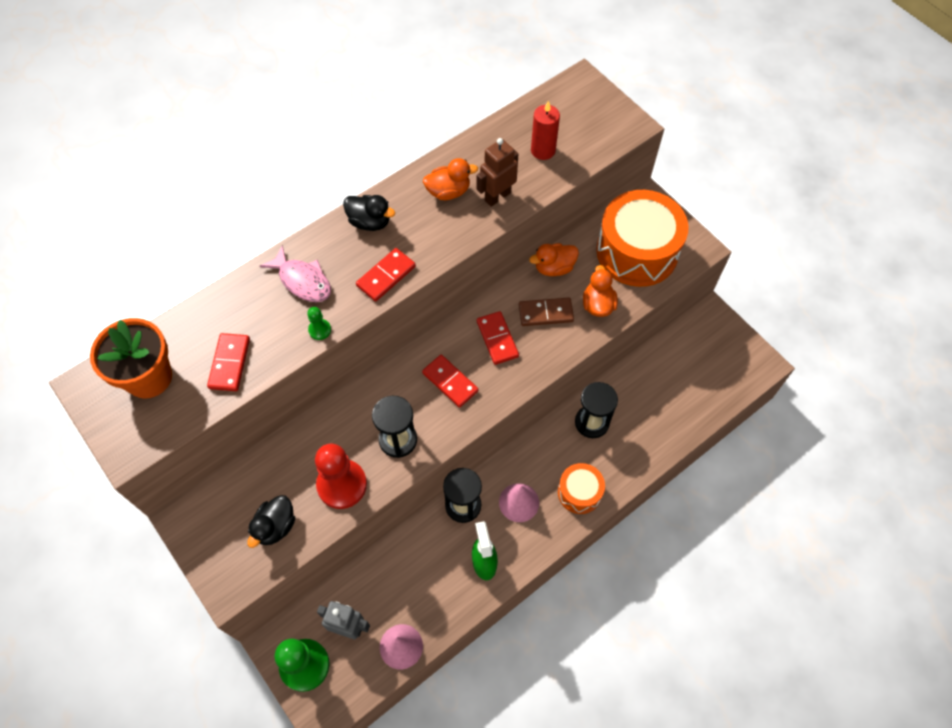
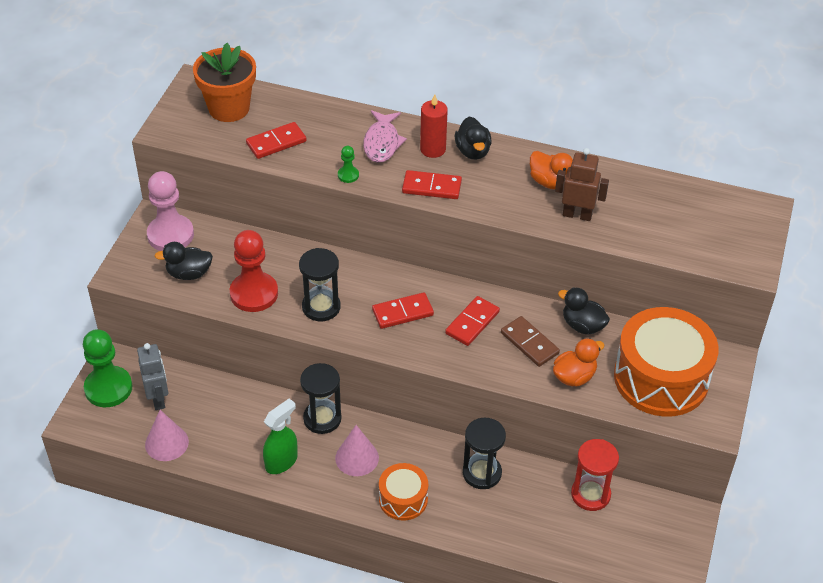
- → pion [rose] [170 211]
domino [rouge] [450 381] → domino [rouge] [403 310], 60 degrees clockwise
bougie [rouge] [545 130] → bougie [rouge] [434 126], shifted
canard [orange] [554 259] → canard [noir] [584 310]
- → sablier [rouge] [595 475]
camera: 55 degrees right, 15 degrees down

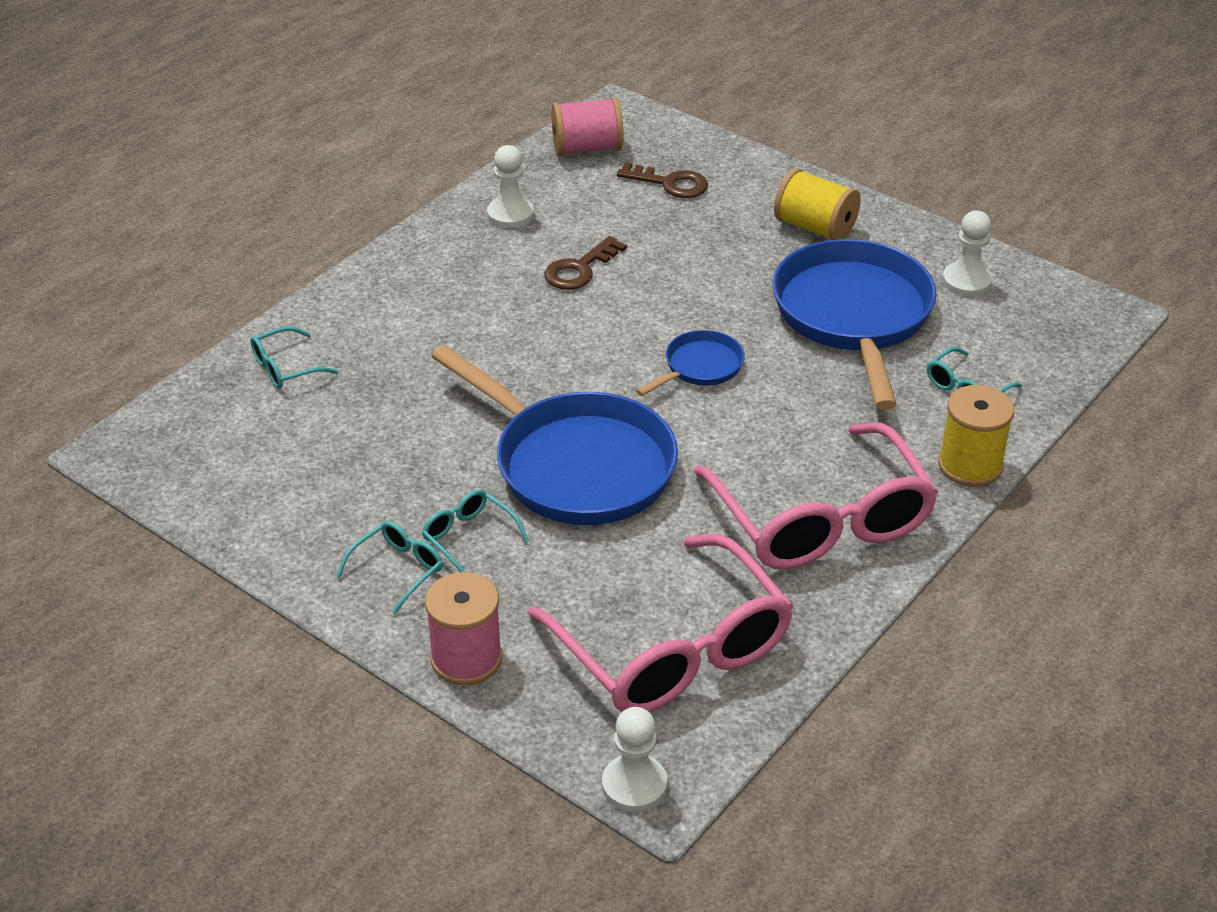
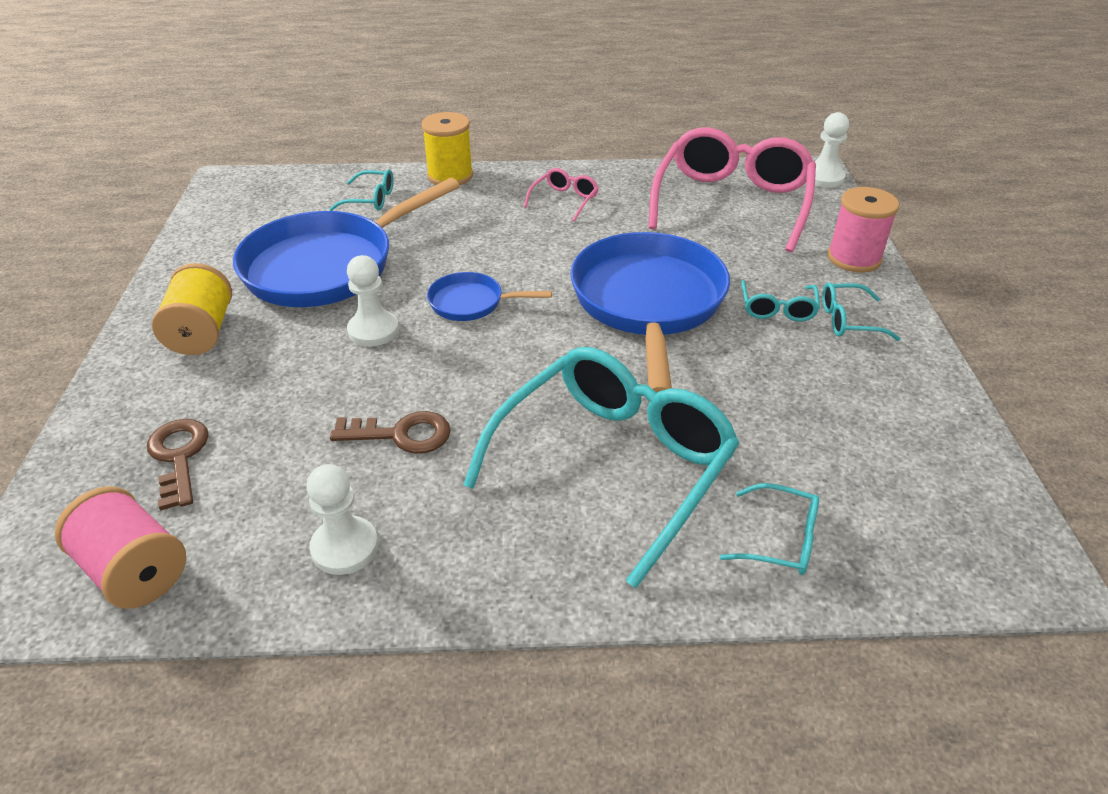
pion [blanc] [967 253] → pion [blanc] [373 300], shifted
- → lunettes [turquoise] [601 467]
lunettes [rose] [815 496] → lunettes [rose] [561 195], x0.42
camera: 130 degrees left, 0 degrees up

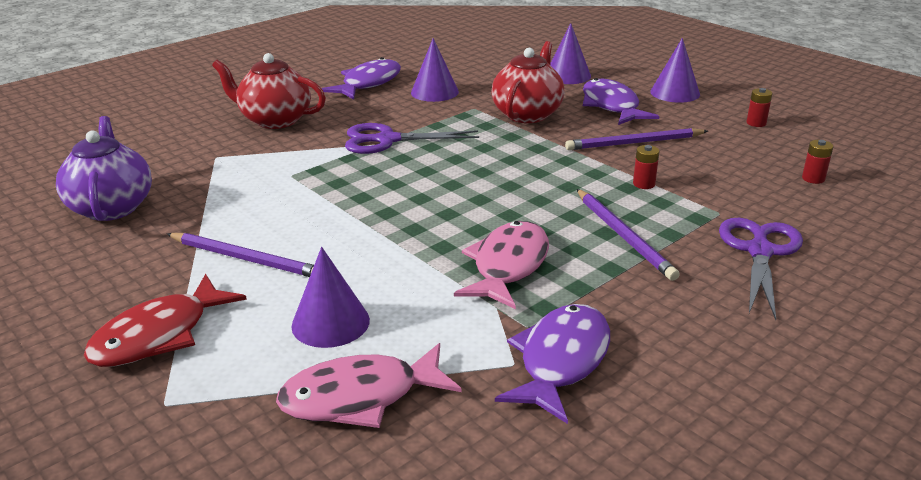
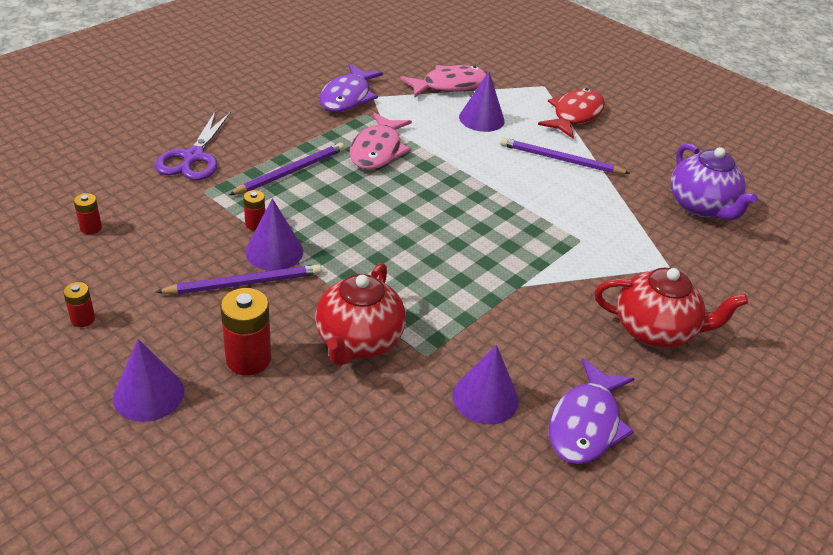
poisson [violet] [621 101] → pile [rouge] [245 332]
crayon [violet] [628 235] → crayon [violet] [287 169], 75 degrees clockwise
cône [violet] [570 53] → cône [violet] [274 234], shifted
ciseaux [violet] [412 138] → -
camera: 170 degrees right, 10 degrees up

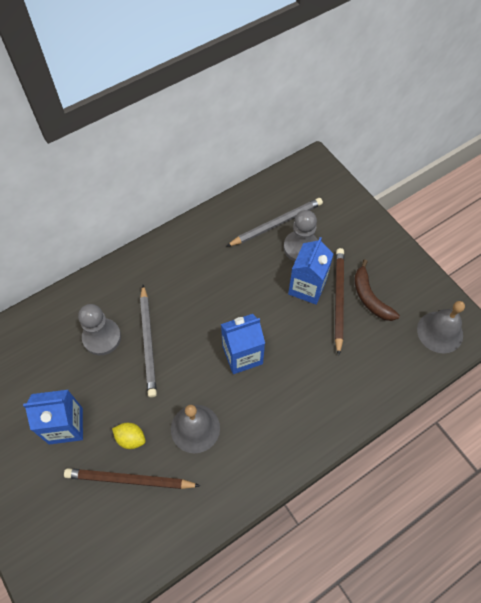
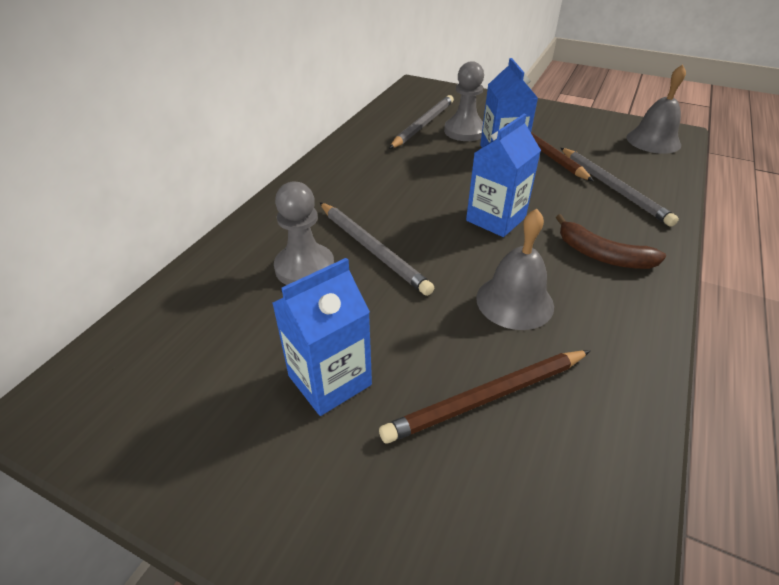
banane [marron] [377 290] → banane [marron] [611 241], shifted
- → crayon [gris] [620 187]
citron [jaune] [129 436] → -
camera: 30 degrees left, 20 degrees down

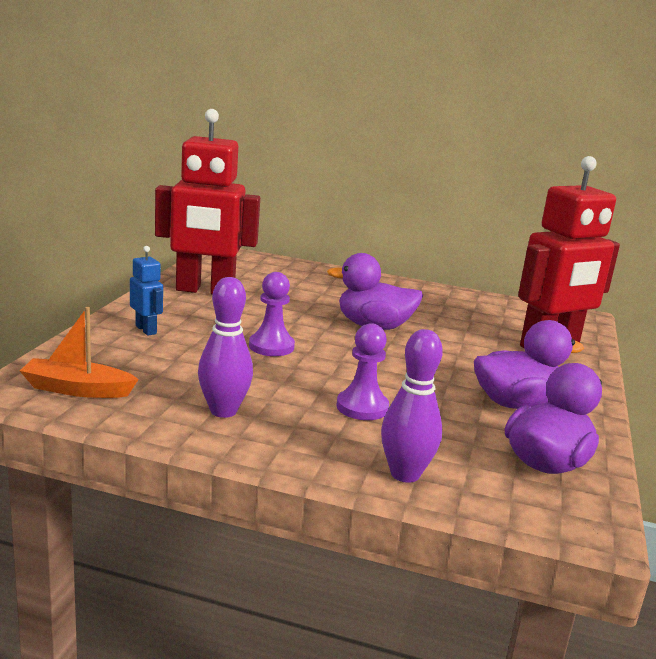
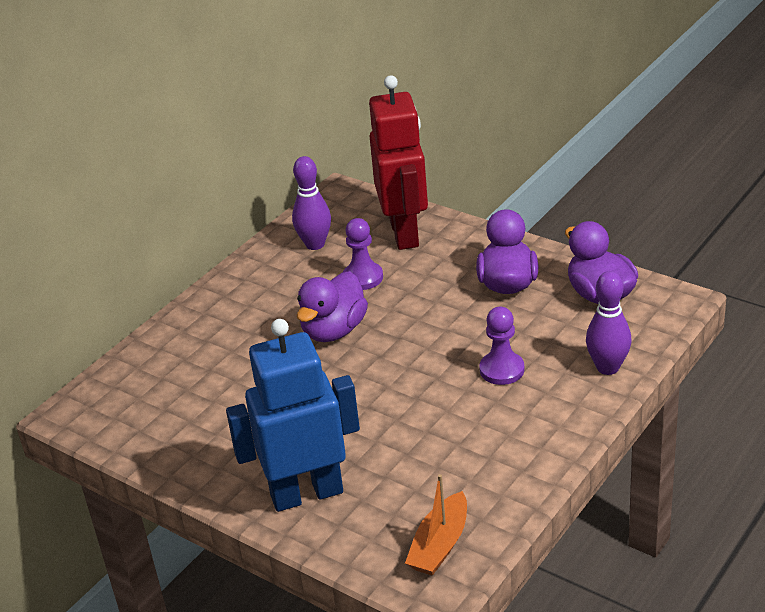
robot [bleu] [146 291] → robot [bleu] [293 415], x2.32
quille [violet] [225 347] → quille [violet] [311 203], shifted
pion [violet] [272 314] → pion [violet] [363 254], shifted
robot [rouge] [207 202] → -
camera: 65 degrees left, 15 degrees up

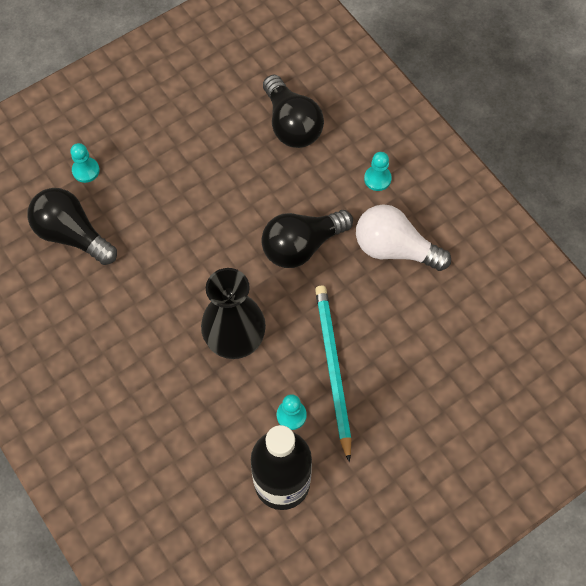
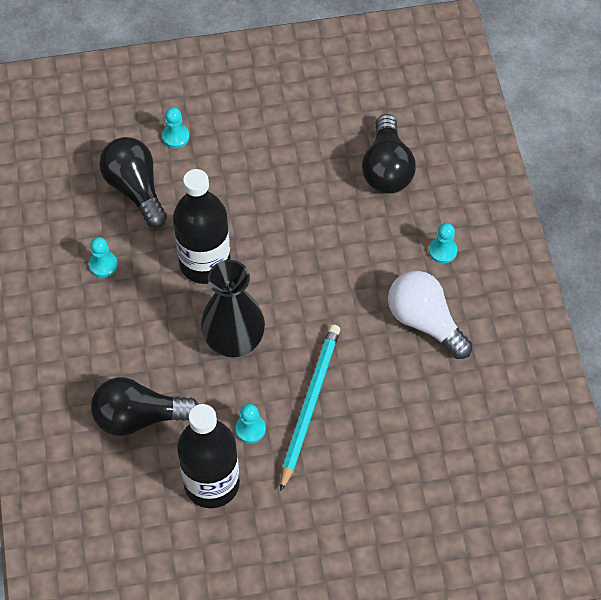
- → pion [turquoise] [103 257]
ampoule [noir] [307 239] → ampoule [noir] [145 406], shifted
- → bouteille [noir] [202 226]
camera: 25 degrees right, 5 degrees down

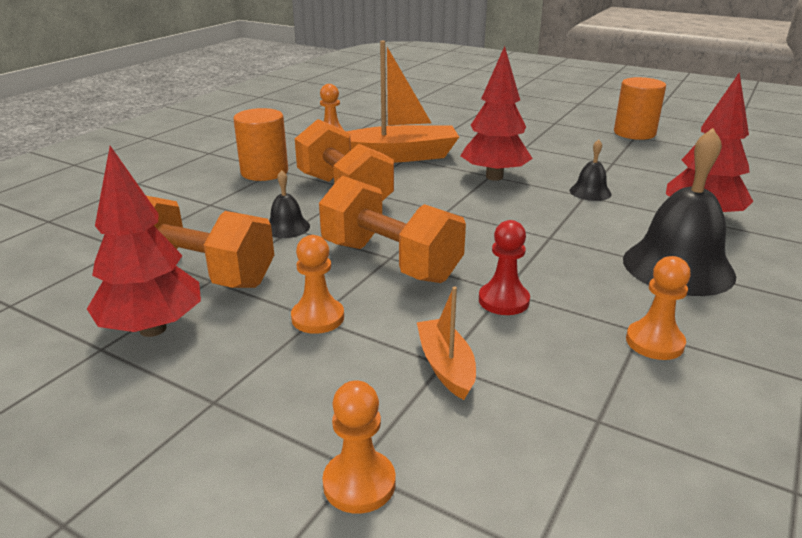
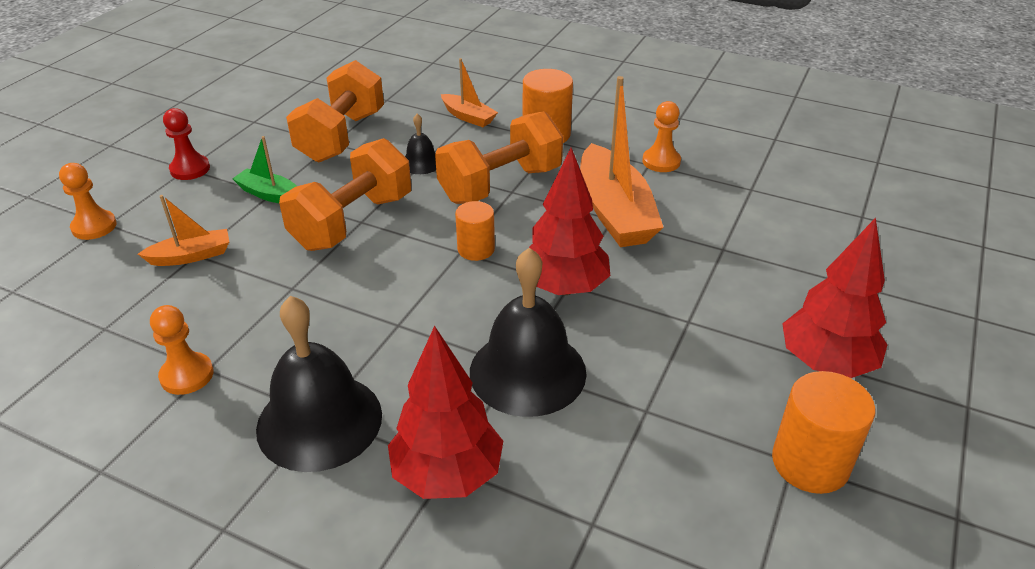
pion [rouge] [504 267] → pion [rouge] [186 144], shifted
pion [orange] [317 284] → bateau [vert] [264 169]
- → bateau [orange] [469 92]
- → cylindre [orange] [475 231]
cloche [noir] [591 170] → cloche [noir] [528 332], x2.10
arbre [rouge] [144 241] → arbre [rouge] [834 298], shifted
camera: 85 degrees right, 10 degrees up

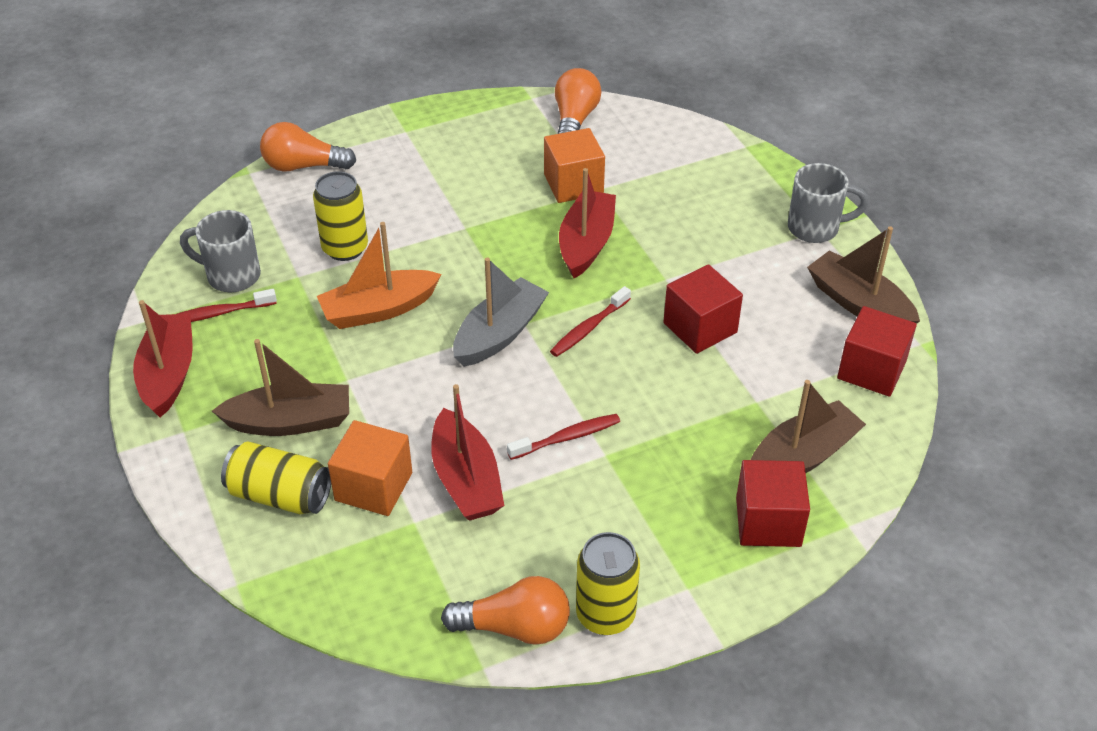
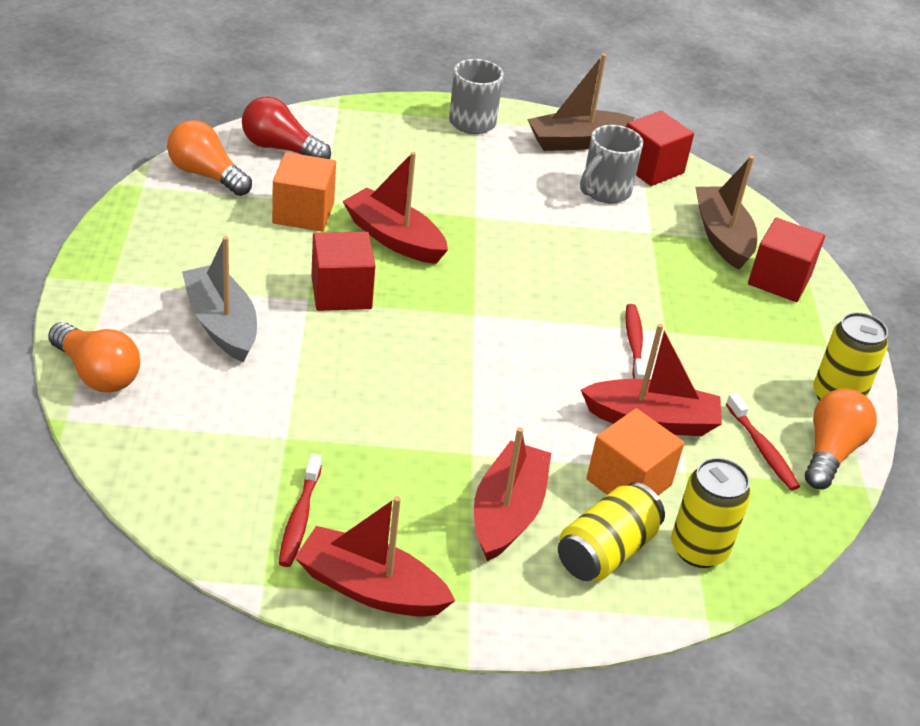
ampoule [orange] [308 147] → ampoule [orange] [94 357], 75 degrees counterclockwise
bateau [gris] [501 312] → bateau [gris] [219 299], shifted
- → ampoule [rouge] [286 128]
cube [rouge] [703 309] → cube [rouge] [343 271], shifted
bateau [marron] [280 387] → bateau [rouge] [512 494]
tasse [gris] [220 251] → tasse [gris] [611 164], shifted
canette [jaune] [340 216] → canette [jaune] [711 513], shifted
brosse à dents [rouge] [590 321] → brosse à dents [rouge] [763 442], shifted
bateau [orange] [379 275] → -
camera: 70 degrees left, 5 degrees down

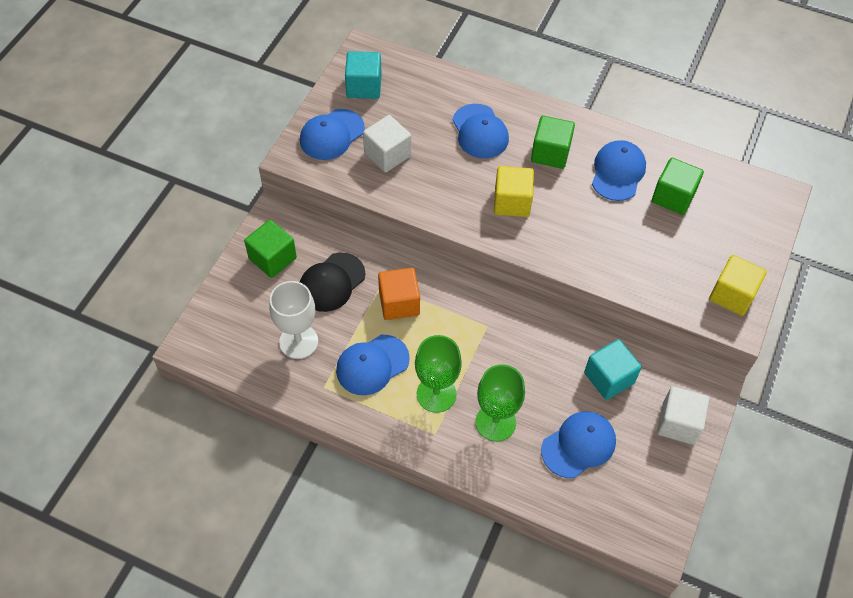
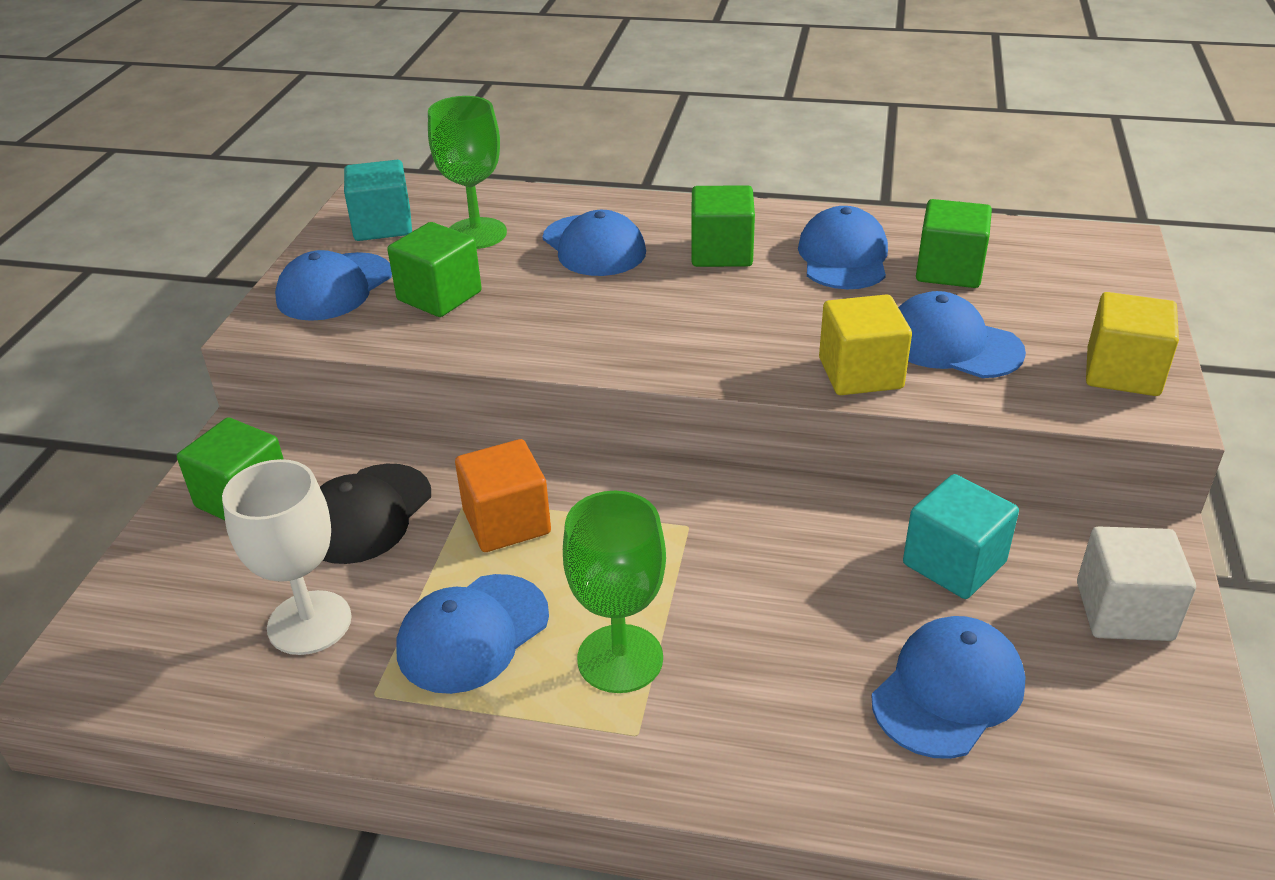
cube [blanc] [387 144] → cube [vert] [434 269]
verre à pied [vert] [500 403] → verre à pied [vert] [467 172], shifted
cube [jaune] [514 191] → cube [jaune] [865 344], shifted
- → casquette [bleu] [962 334]
camera: 10 degrees left, 20 degrees down

